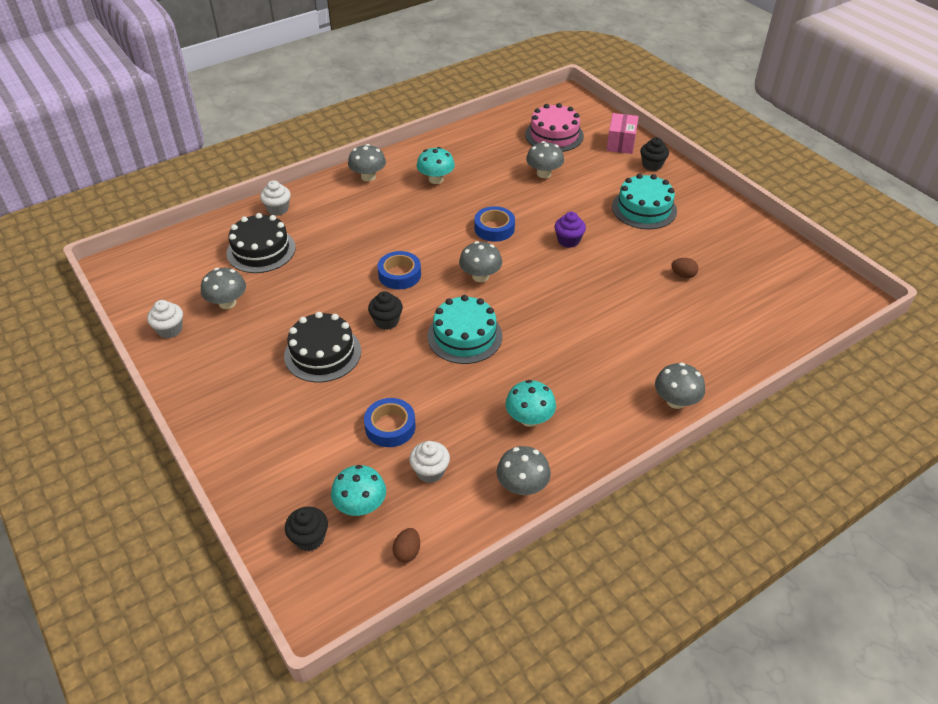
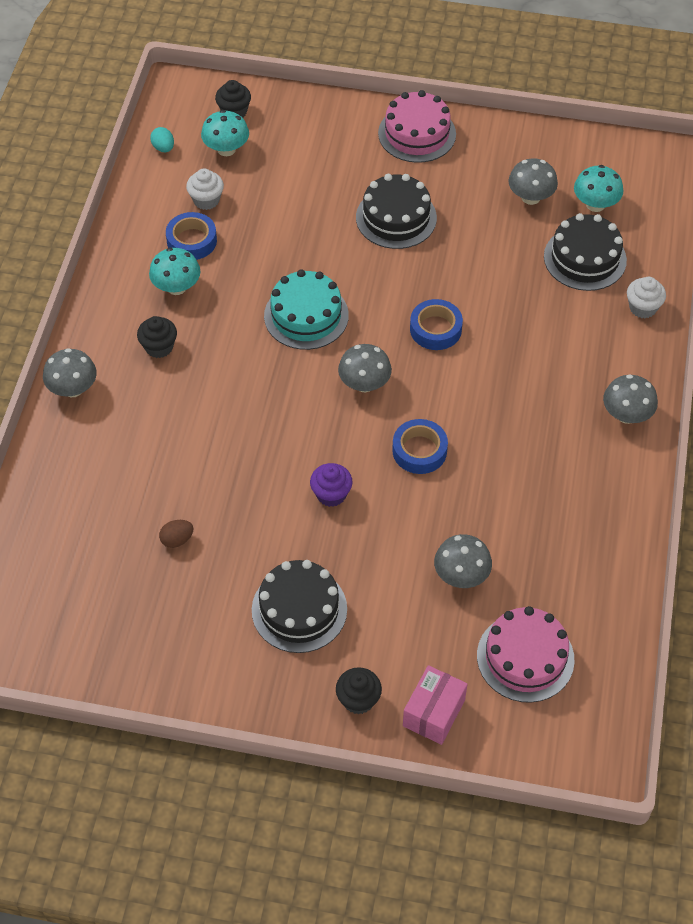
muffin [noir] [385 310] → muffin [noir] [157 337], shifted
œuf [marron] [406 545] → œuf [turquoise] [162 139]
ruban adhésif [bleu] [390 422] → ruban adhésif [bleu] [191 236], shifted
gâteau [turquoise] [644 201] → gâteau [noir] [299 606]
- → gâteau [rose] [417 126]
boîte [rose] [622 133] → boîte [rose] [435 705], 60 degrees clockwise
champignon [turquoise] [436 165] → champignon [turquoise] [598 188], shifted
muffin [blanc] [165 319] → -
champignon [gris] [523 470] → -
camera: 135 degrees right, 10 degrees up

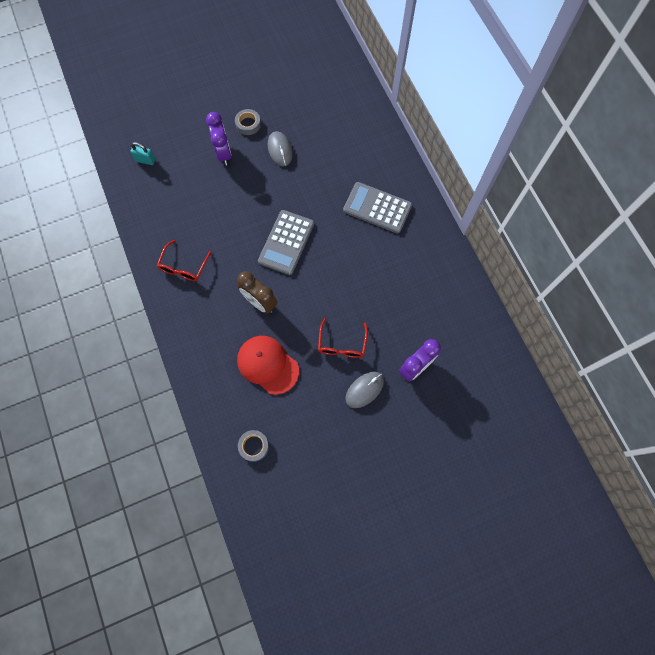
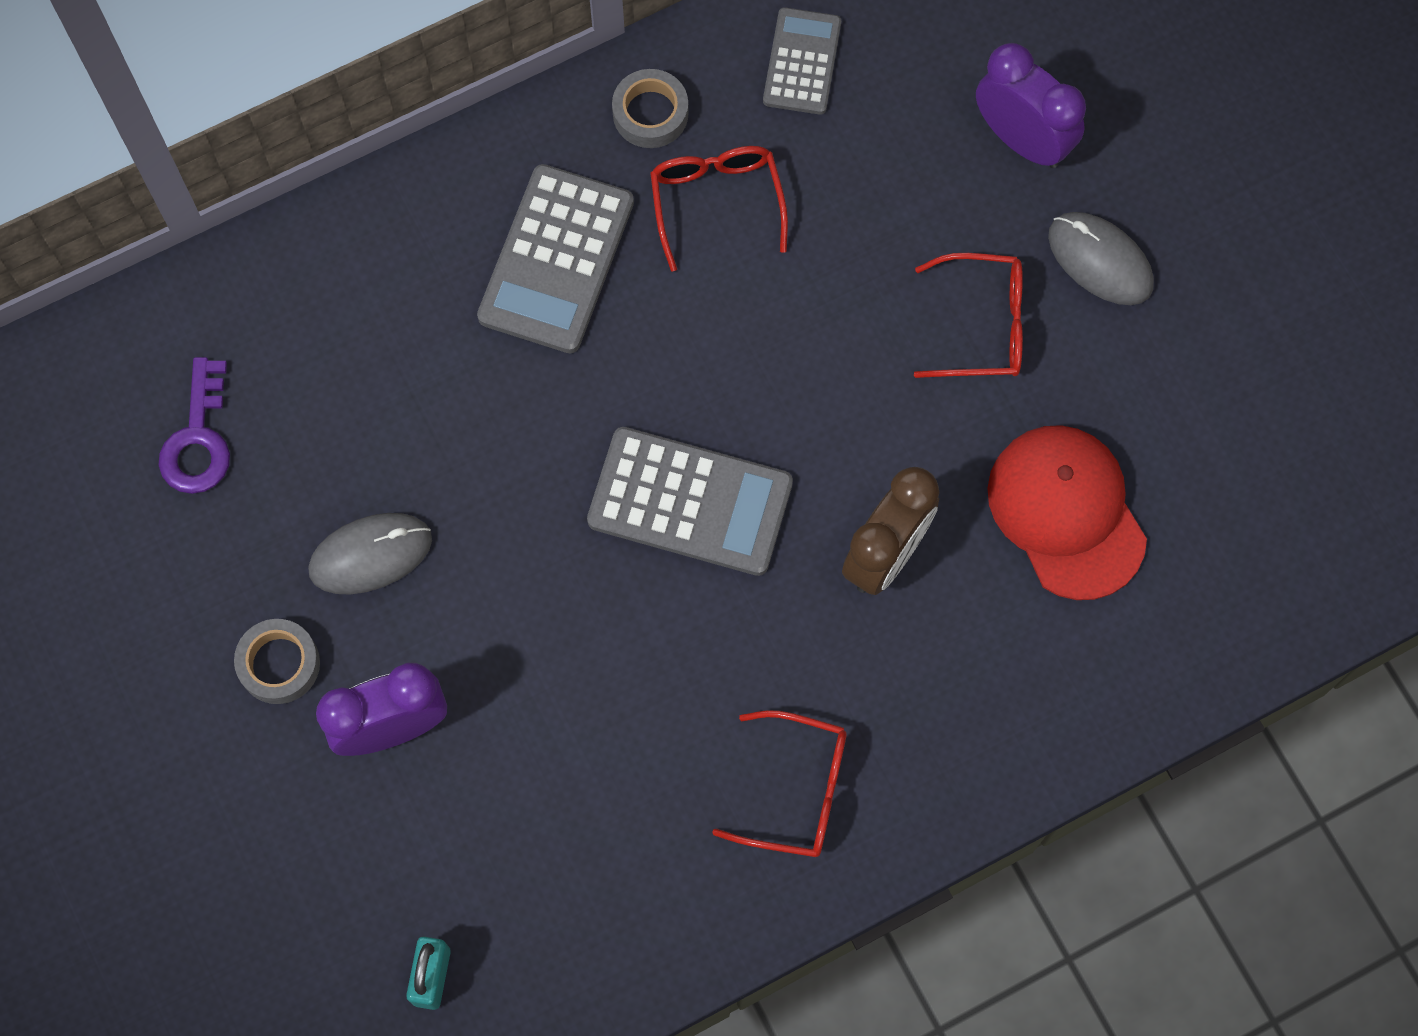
- → clé [violet] [194 425]
ruban adhésif [gris] [253 446] → ruban adhésif [gris] [650 108], shifted
- → lunettes [rouge] [719 209]
- → calculatrice [gris] [802 61]
casquette [rouge] [268 365] → casquette [rouge] [1067 512], 120 degrees clockwise
camera: 95 degrees left, 0 degrees up

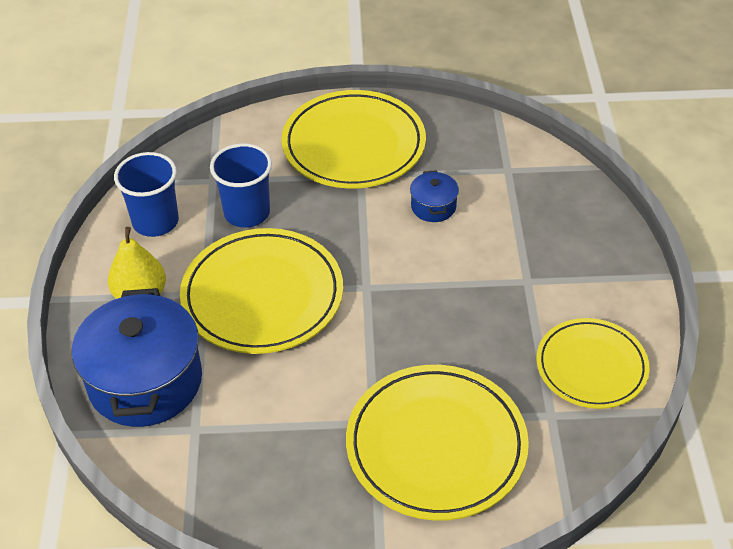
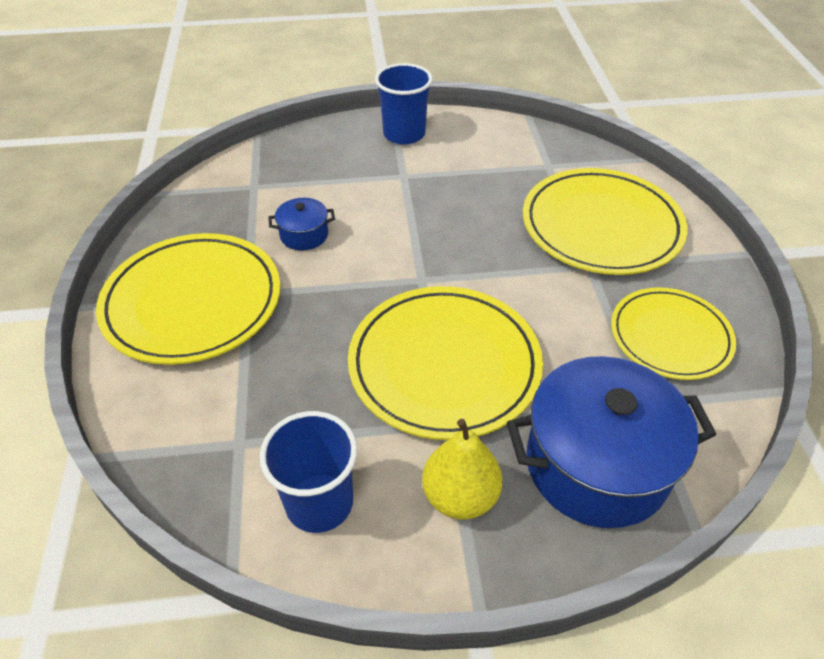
gobelet [bleu] [241 185] → gobelet [bleu] [404 104], shifted
assiette [jaune] [592 363] → assiette [jaune] [673 333], shifted
camera: 95 degrees left, 0 degrees up

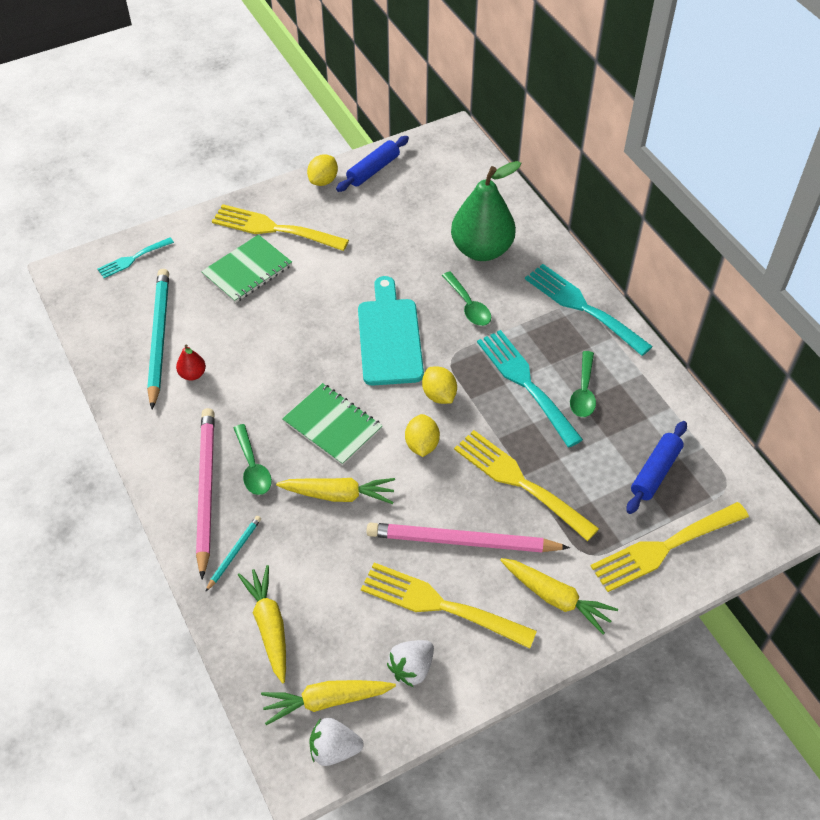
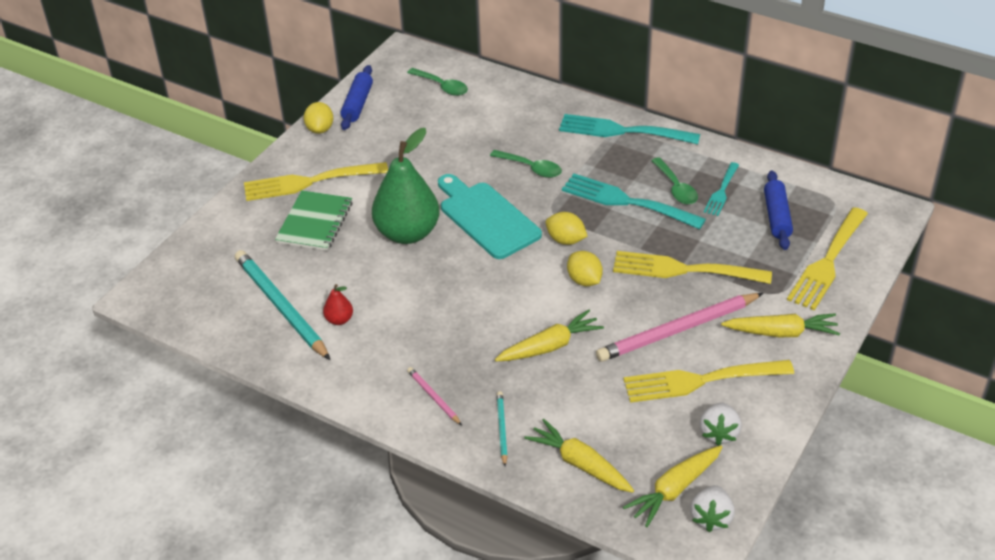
poire [vert] [486 211] → poire [vert] [405 186], shifted
cuillère [vert] [253 459] → cuillère [vert] [437 82], shifted
crayon [rose] [205 493] → crayon [rose] [434 396], x0.47
fraise [blanc] [336 742] → fraise [blanc] [712 508], 45 degrees counterclockwise
fourchette [turquoise] [135 258] → fourchette [turquoise] [721 189], shifted
carnet [vert] [332 424] → -
camera: 30 degrees left, 10 degrees down

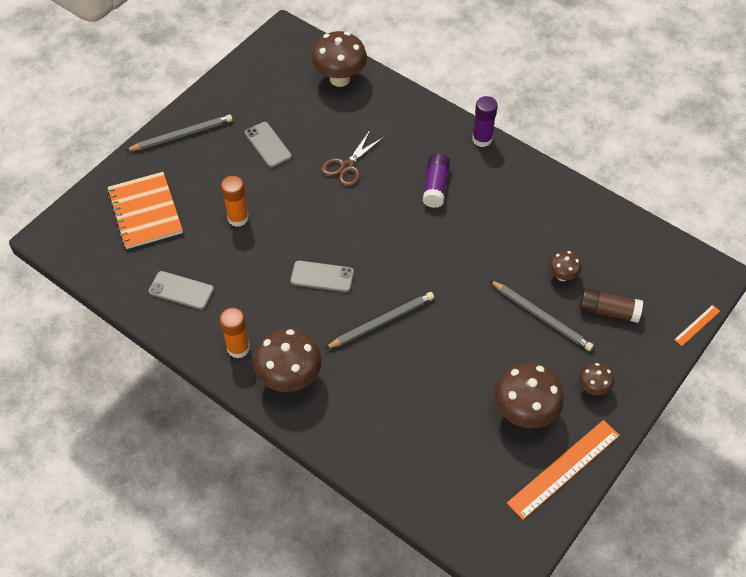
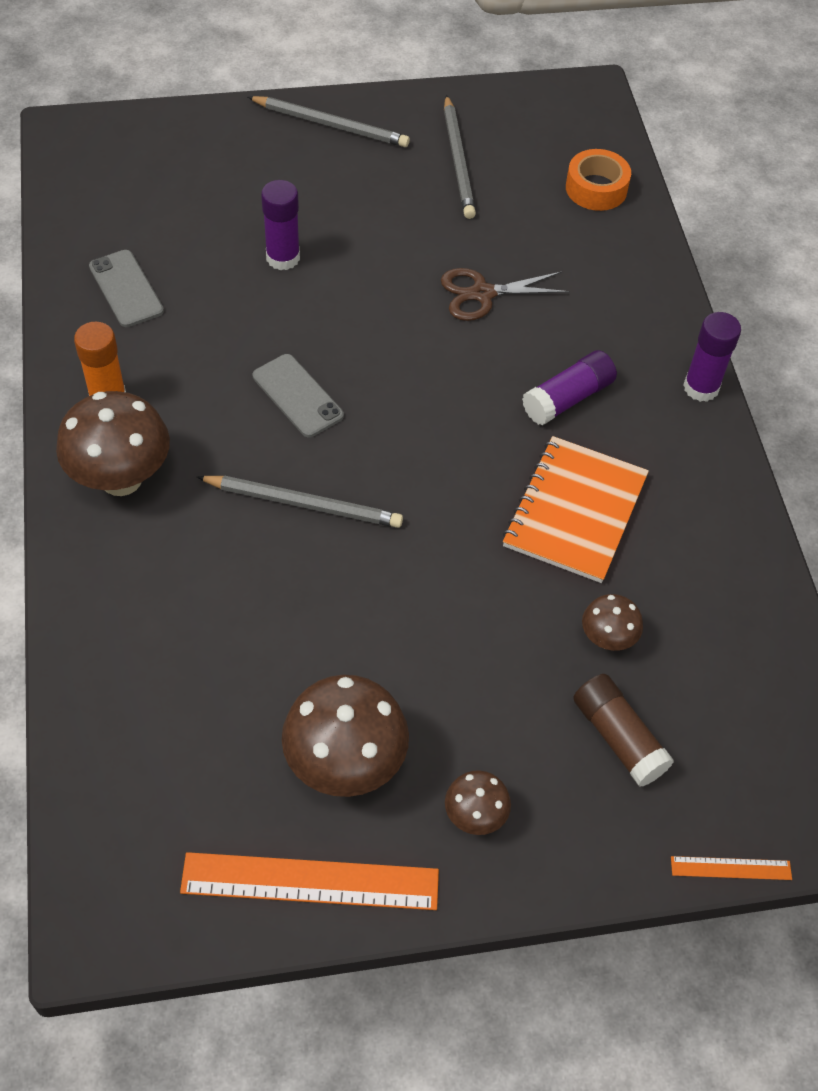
bâton de colle [orange] [235 201] → bâton de colle [violet] [280 225]
crayon [gris] [541 315] → crayon [gris] [460 157], shifted
carnet [orange] [145 210] → carnet [orange] [576 509], shifted
champignon [marron] [339 59] → ruban adhésif [orange] [598 180]
téléphone [gris] [268 145] → -
camera: 40 degrees right, 0 degrees up

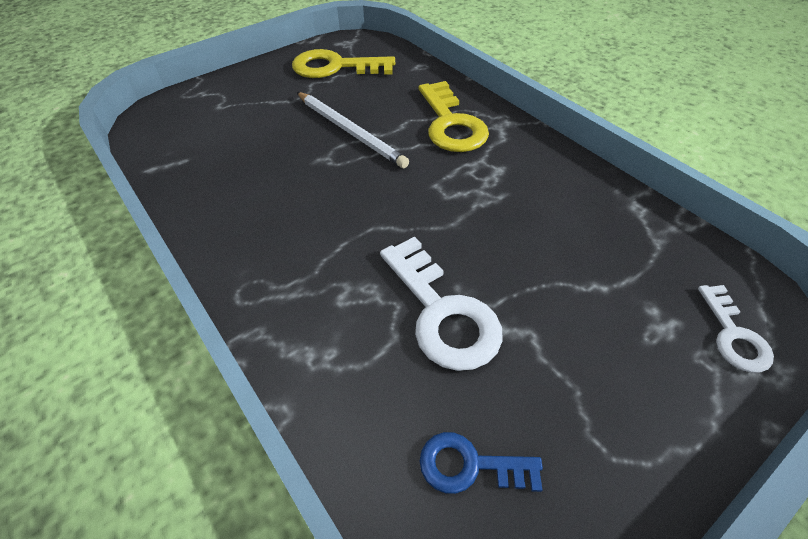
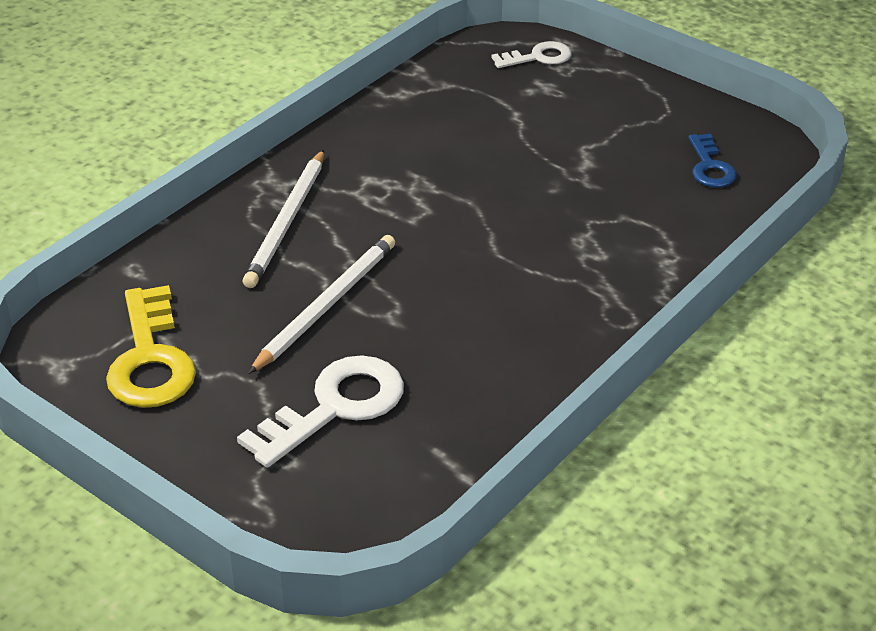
clé [blanc] [441 303] → clé [blanc] [320 411], shifted
clé [jaune] [454 116] → crayon [blanc] [283 219]
camera: 105 degrees left, 10 degrees down

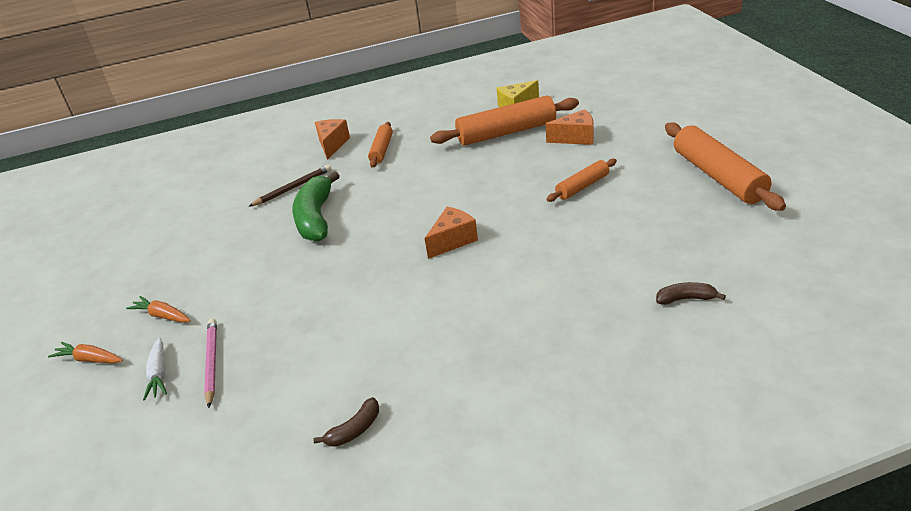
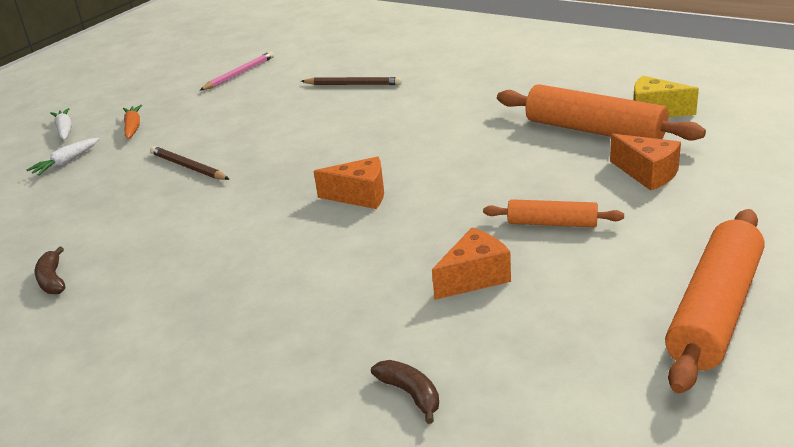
banane [marron] [346 422] → banane [marron] [50 270], 60 degrees clockwise
carotte [orange] [85 352] → carotte [blanc] [61 124]
- → crayon [marron] [190 163]
crayon [rose] [210 363] → crayon [rose] [236 71], shifted
fromage [orange] [332 139] → fromage [orange] [471 264], shifted
banane [vert] [316 206] → -
rouleau à pâtisserie [orange] [380 145] → -
camera: 50 degrees right, 5 degrees down

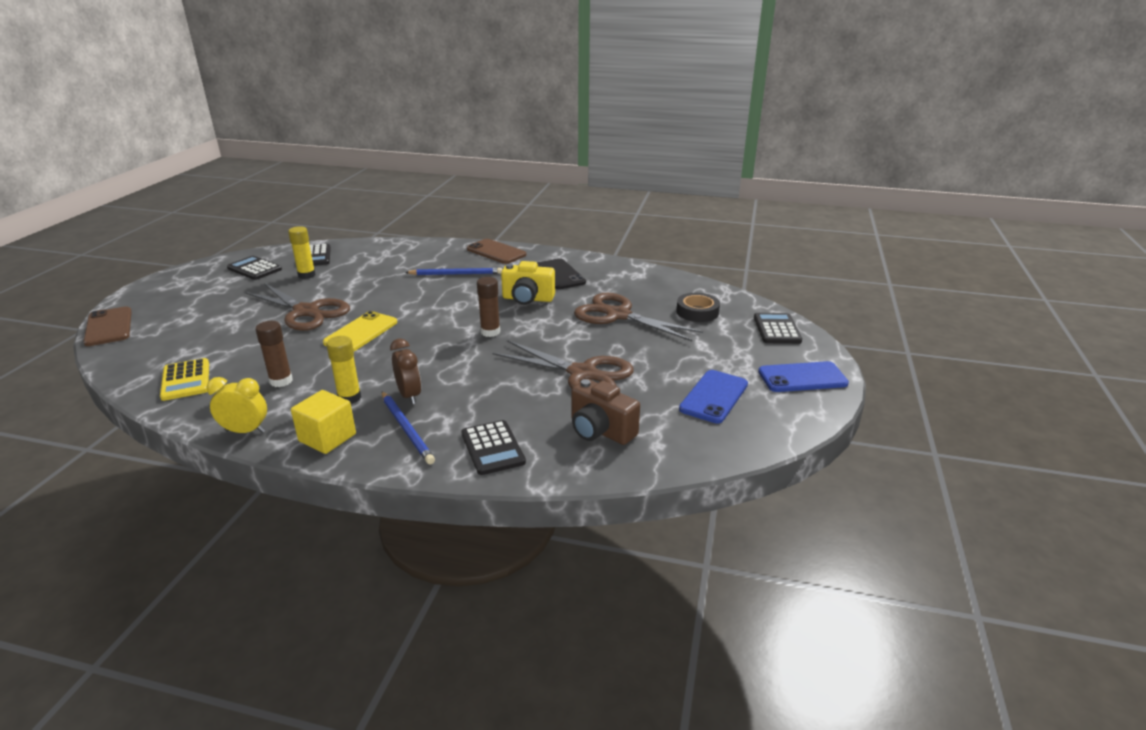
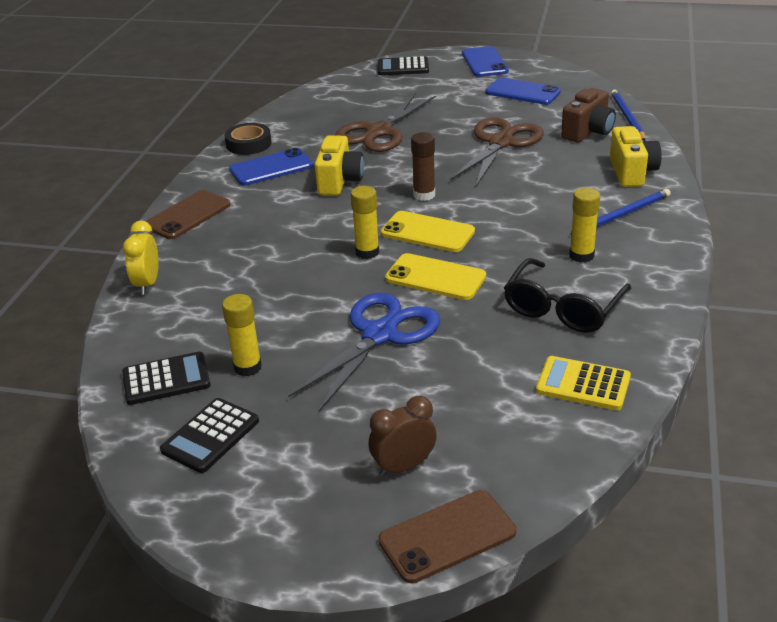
réveil [jaune] [236 405] → réveil [jaune] [141 258], shifted
ruban adhésif [noir] [698 307] → ruban adhésif [noir] [247 139], shifted
téléphone [noir] [561 273] → téléphone [bleu] [271 166]
ciseaux [marron] [297 307] → ciseaux [bleu] [364 352]
- → bâton de colle [jaune] [365 222]
réveil [marron] [405 371] → réveil [marron] [402 436], shifted
- → téléphone [jaune] [428 231]
bâton de colle [marron] [274 354] → lunettes [noir] [568 295]
calculatrice [jaune] [184 379] → calculatrice [jaune] [583 383], 135 degrees counterclockwise
calculatrice [noir] [493 447] → appareil photo [jaune] [636 156]
crayon [bleu] [453 271] → crayon [bleu] [628 115], shifted
cube [jaune] [323 422] → -
camera: 90 degrees left, 5 degrees up

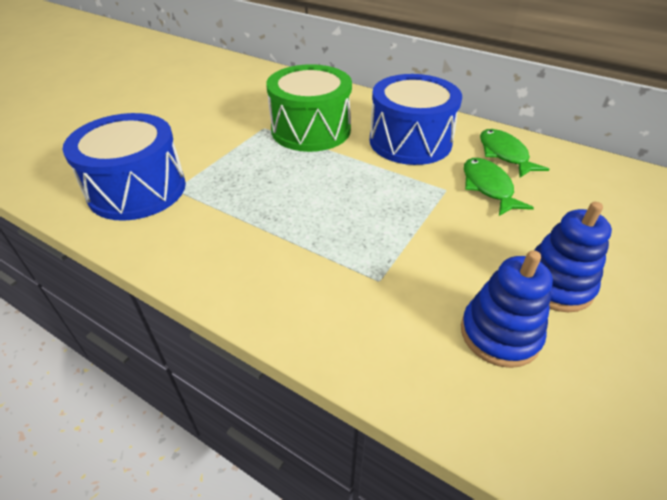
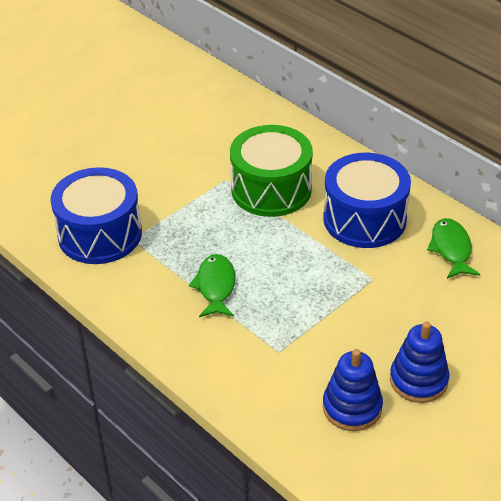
poisson [vert] [499 187] → poisson [vert] [212 285], shifted
camera: 15 degrees right, 0 degrees up

